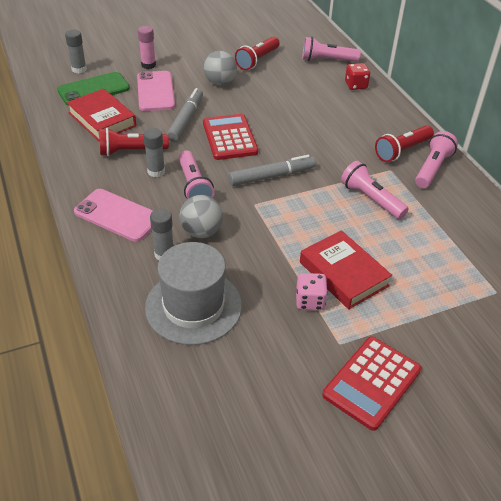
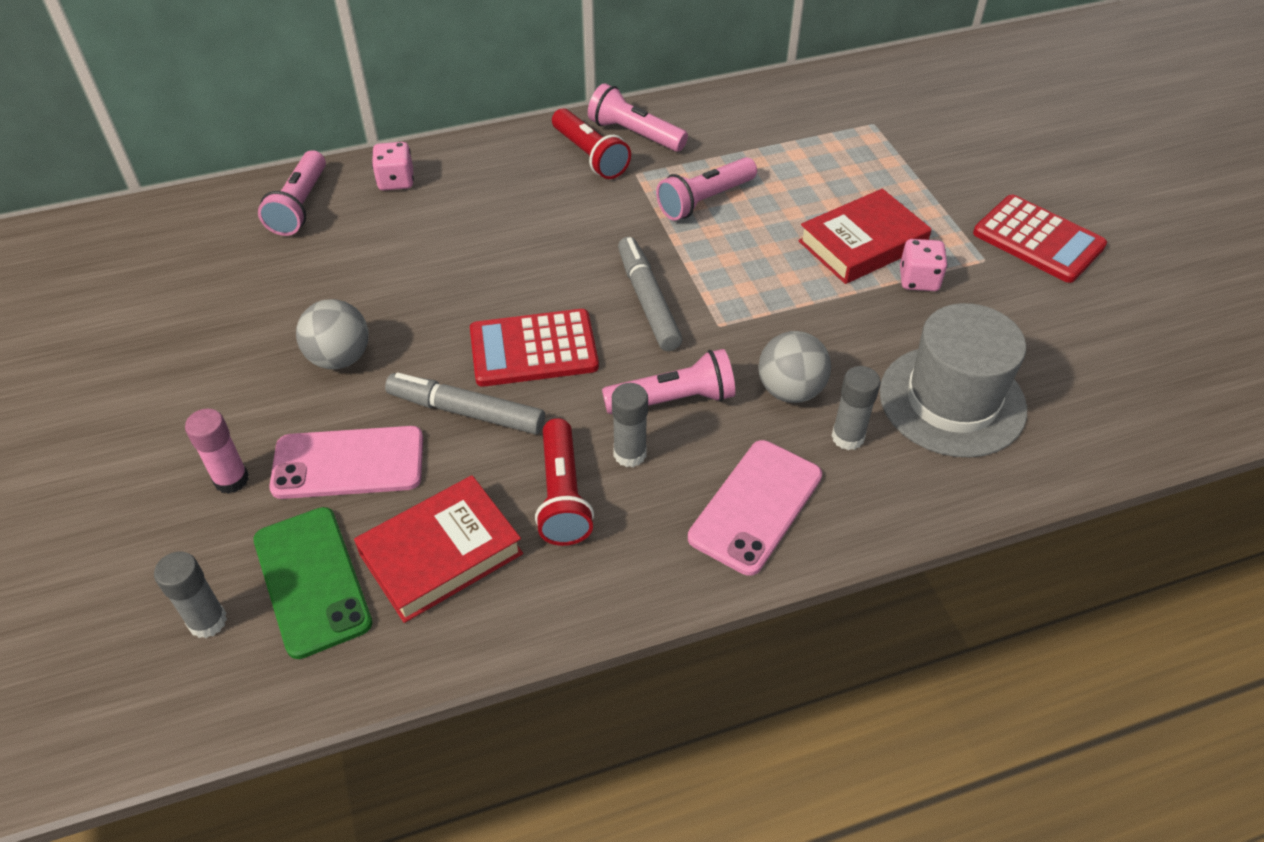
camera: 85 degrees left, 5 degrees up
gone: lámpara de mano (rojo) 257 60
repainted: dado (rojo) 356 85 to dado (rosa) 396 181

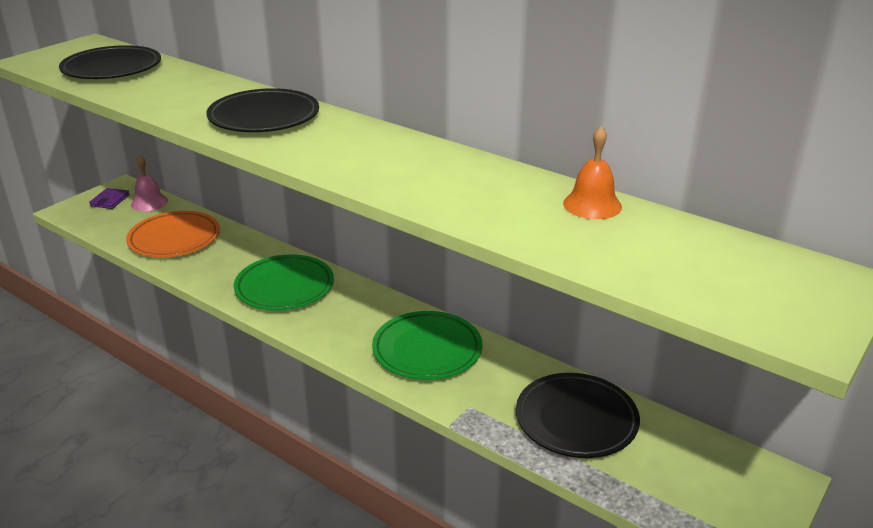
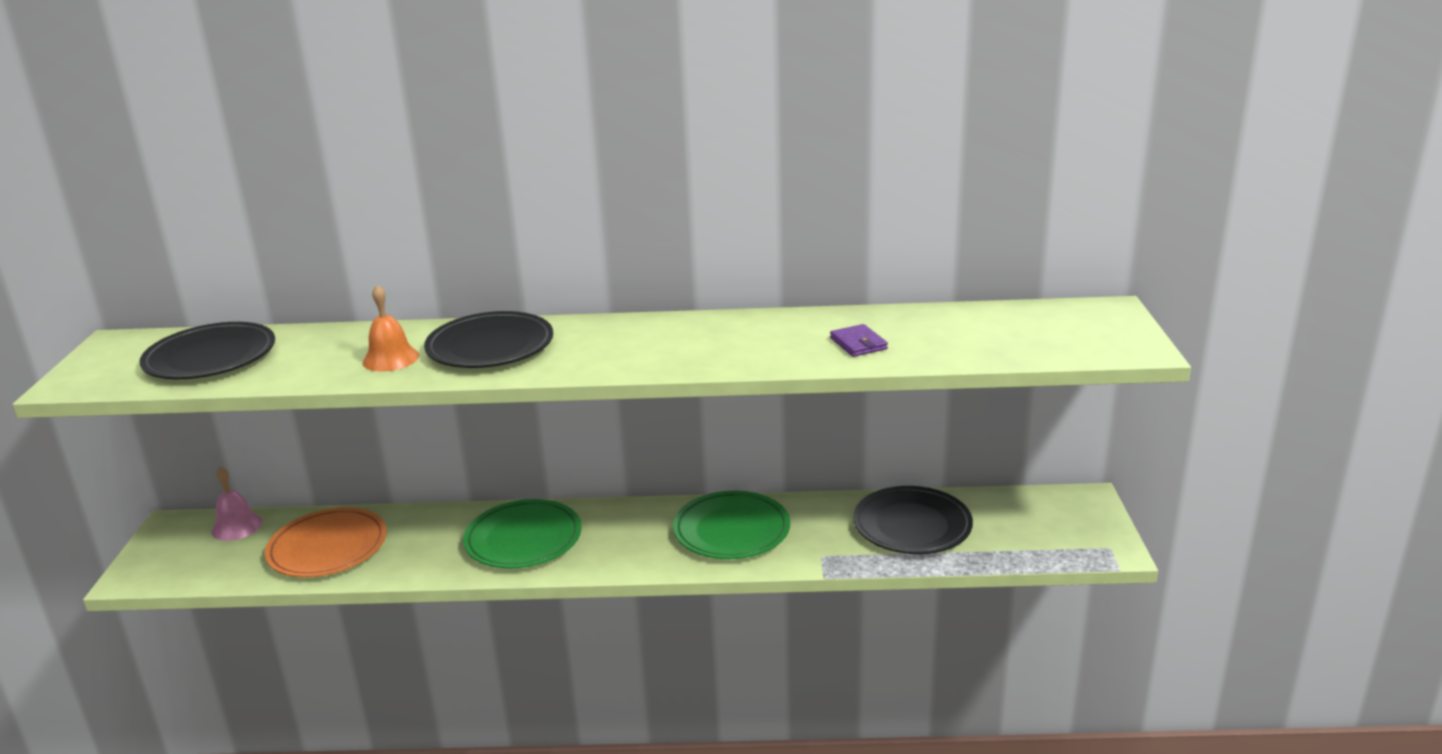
camera: 35 degrees left, 5 degrees down
shifted: cartera (morado) 110 200 to 858 343; campana (naranja) 592 205 to 390 358

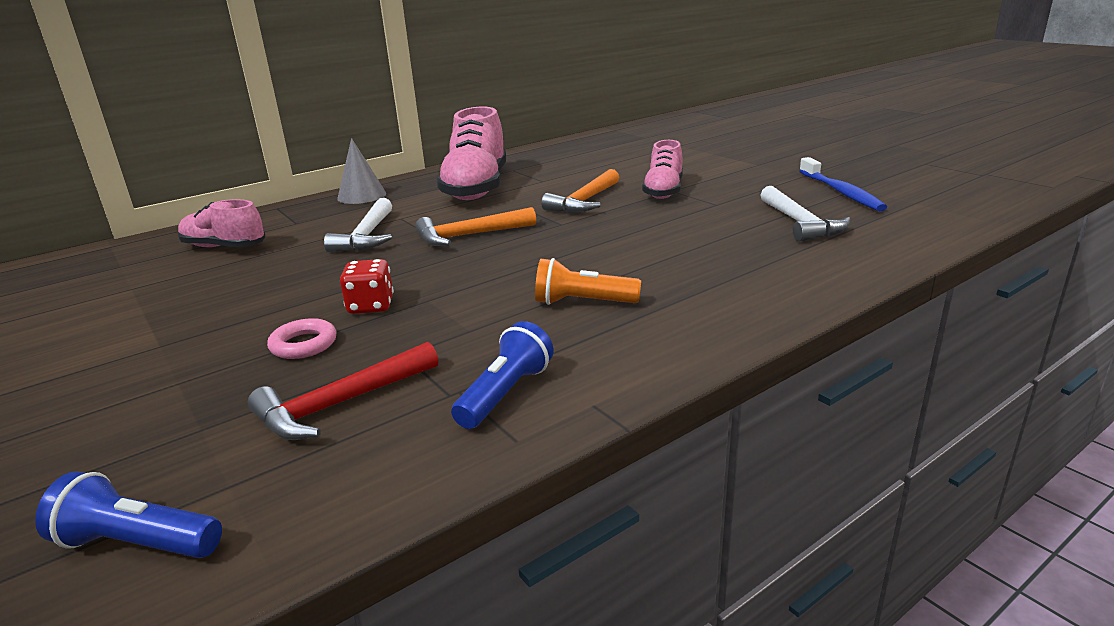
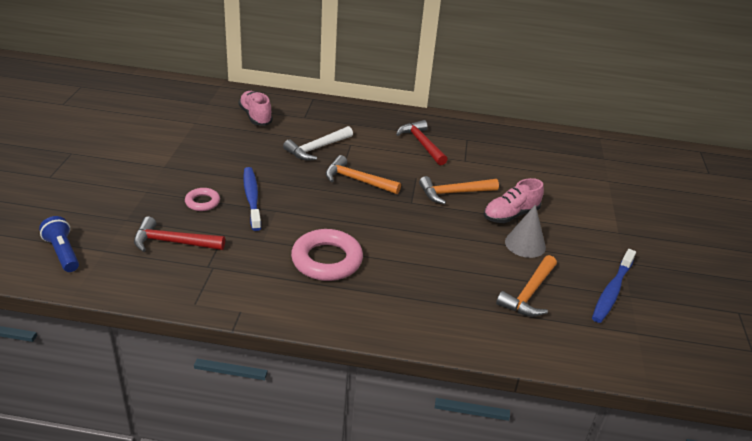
camera: 40 degrees right, 10 degrees up
gone: lámpara de mano (azul) 505 394
shifted: cono (gris) 361 196 to 525 244
swapped: dado (rojo) 371 306 to cepillo de dientes (azul) 252 198; zapato (rosa) 476 188 to martillo (rojo) 421 144; lámpara de mano (naranja) 583 302 to anillo (rosa) 327 260
repainted: martillo (blanco) 800 223 to martillo (naranja) 529 294

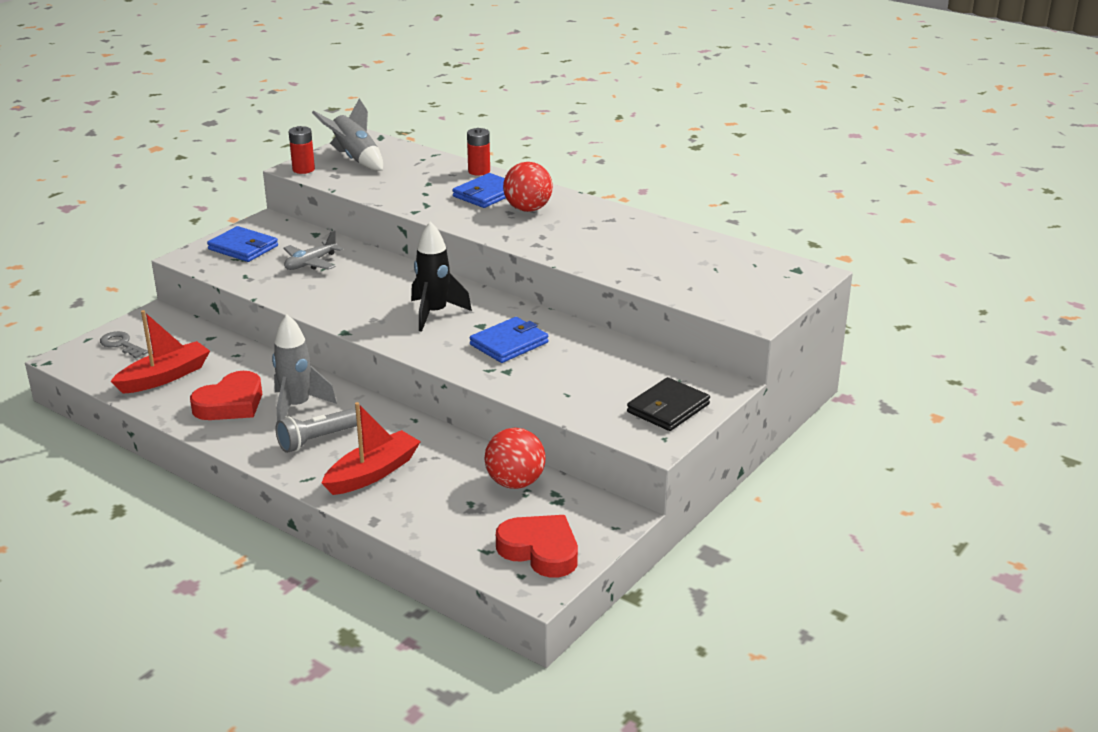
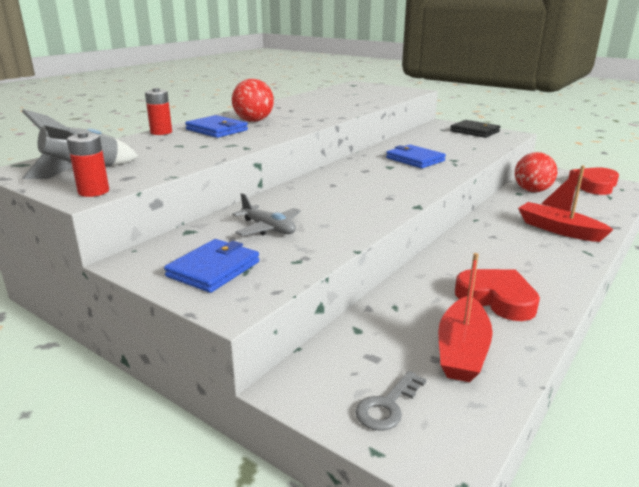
camera: 90 degrees left, 5 degrees down
gone: cohete (gris) 297 407; lámpara de mano (gris) 316 440; cohete (negro) 434 313
rotated: barco (rojo) 165 377 = 462 350 120 degrees counterclockwise

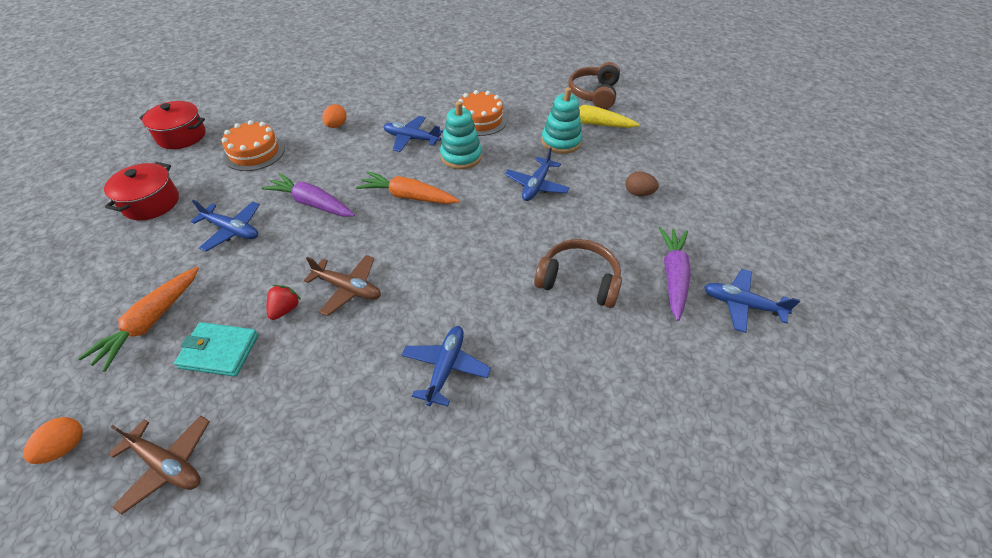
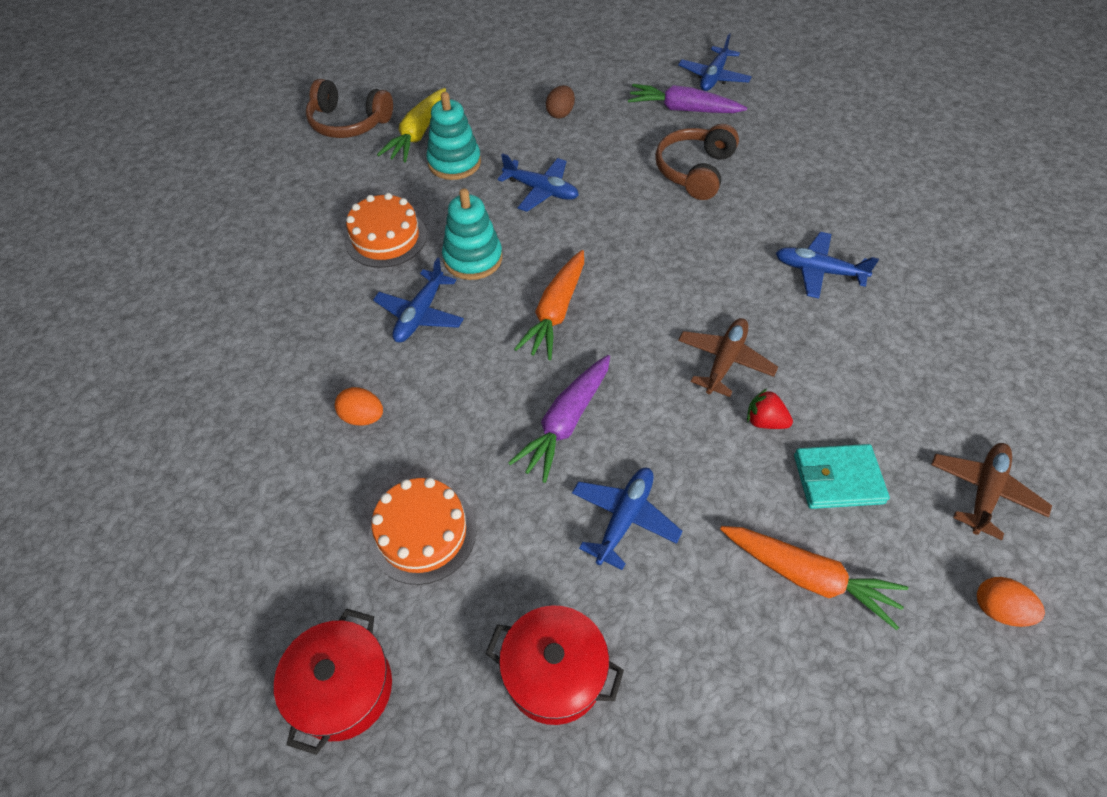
camera: 85 degrees left, 5 degrees up
rotated: cartera (turquesa) 219 351 = 838 479 75 degrees clockwise

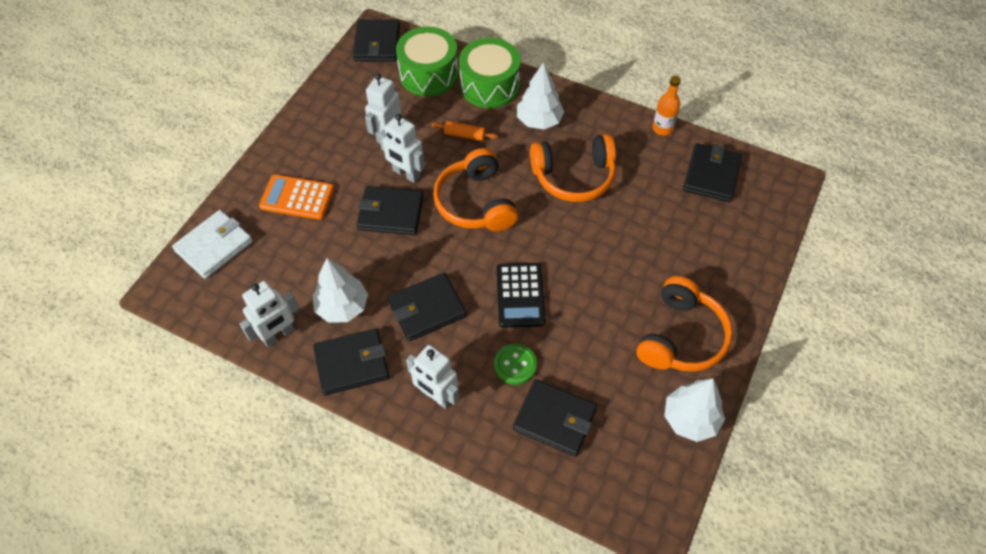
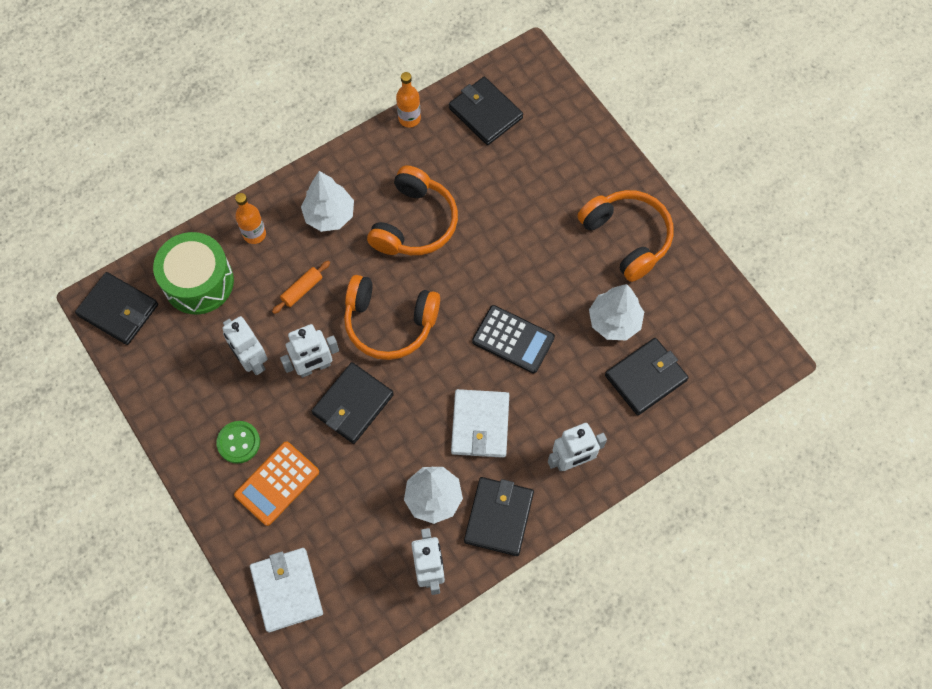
camera: 60 degrees left, 10 degrees up
shifted: botón (verde) 515 365 to 238 442; árbol (blanco) 690 419 to 614 321
swapped: tambor (verde) 489 86 to botella (naranja) 254 234
repainted: cartera (negro) 427 309 to cartera (blanco) 480 425

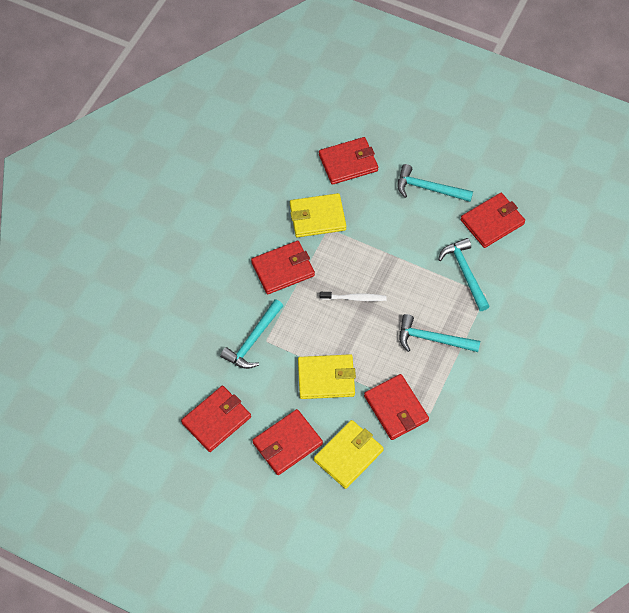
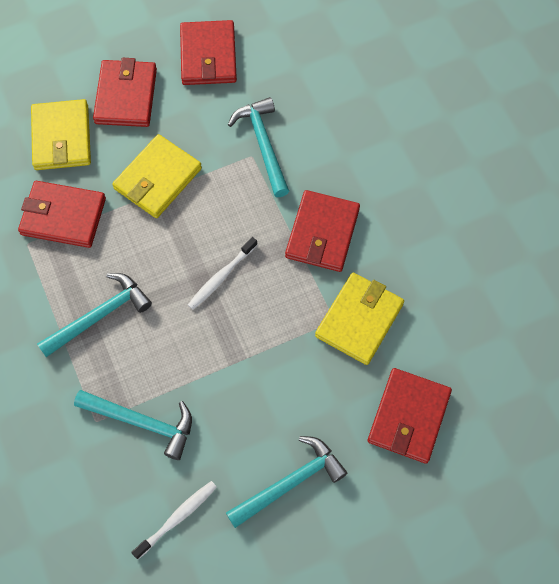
camera: 130 degrees right, 5 degrees up
swapped: cartera (rojo) 492 222 to cepillo de dientes (blanco) 177 518

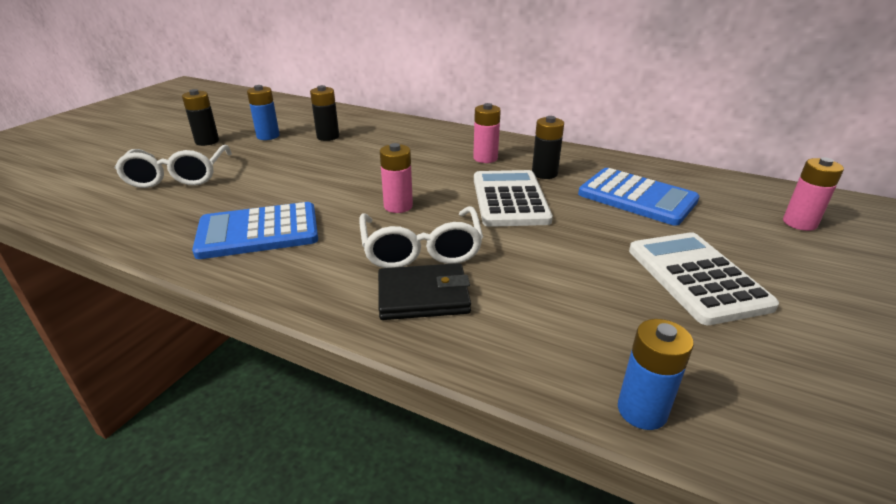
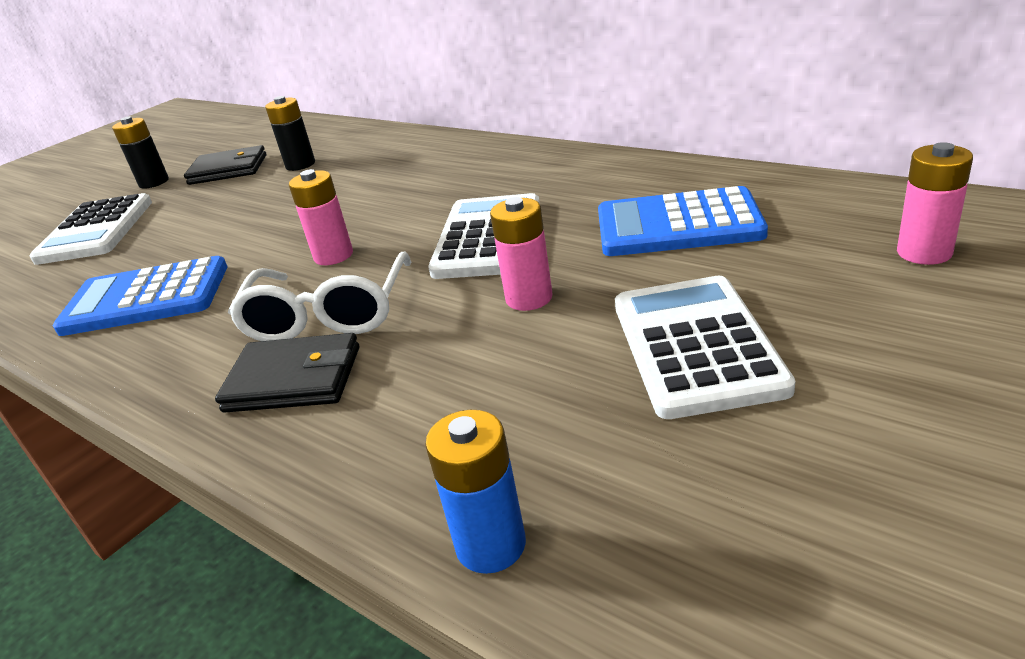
camera: 15 degrees right, 0 degrees up
gone: pila (negro) 544 173
shifted: pila (rosa) 485 158 to 529 298
swapped: gafas (blanco) 178 176 to calculadora (blanco) 96 230; pila (azul) 268 136 to cartera (negro) 228 170
rotated: calculadora (azul) 637 197 = 678 225 135 degrees clockwise

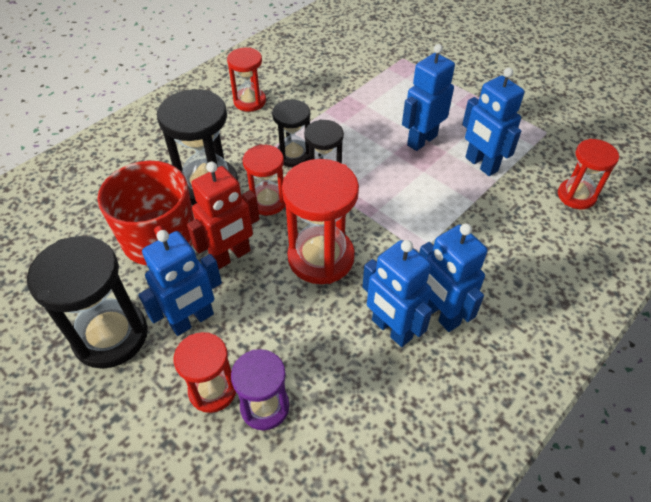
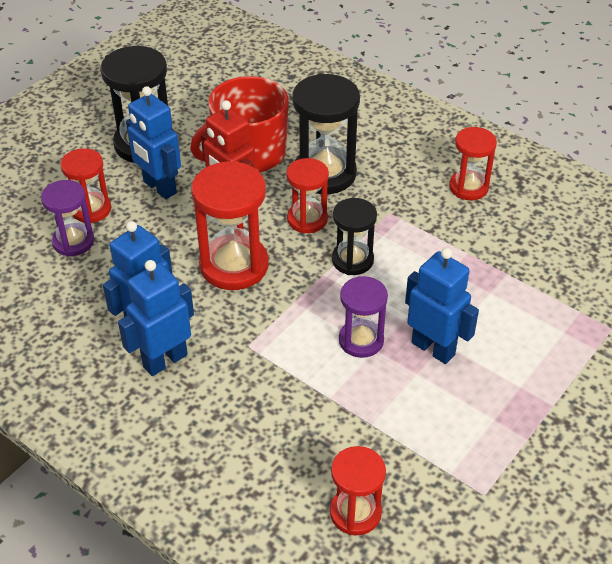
camera: 85 degrees right, 5 degrees down
gone: reloj de arena (negro) 293 155; robot (azul) 481 164
new: reloj de arena (morado) 361 340

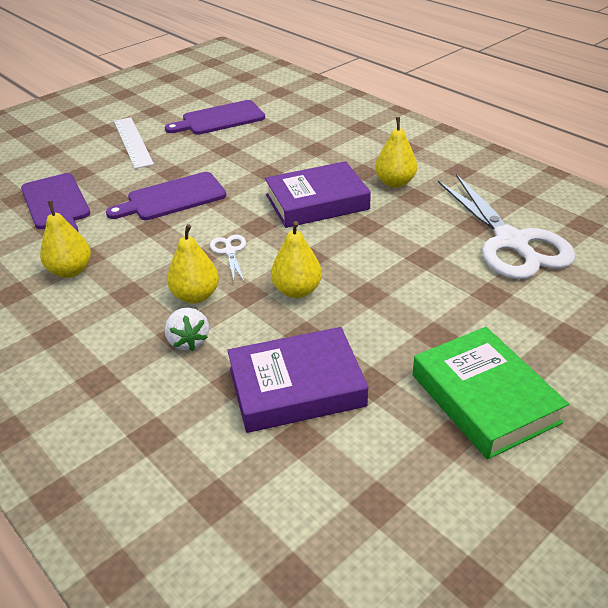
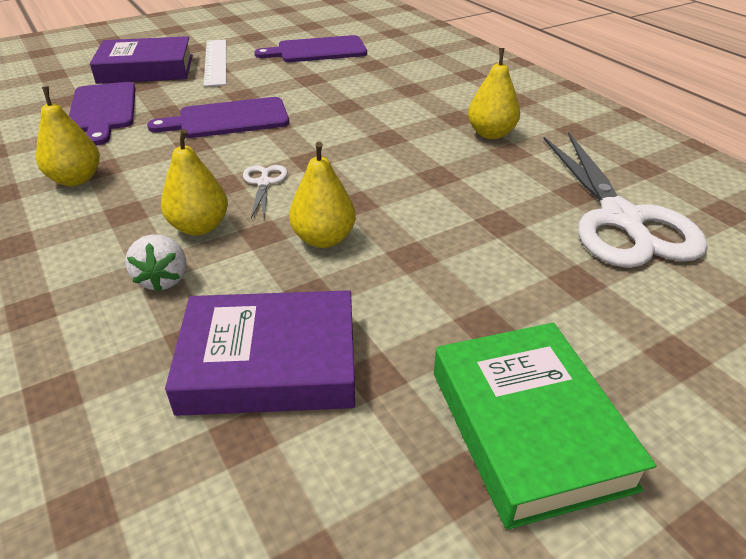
camera: 10 degrees right, 0 degrees up
shifted: libro (morado) 317 202 to 146 69

